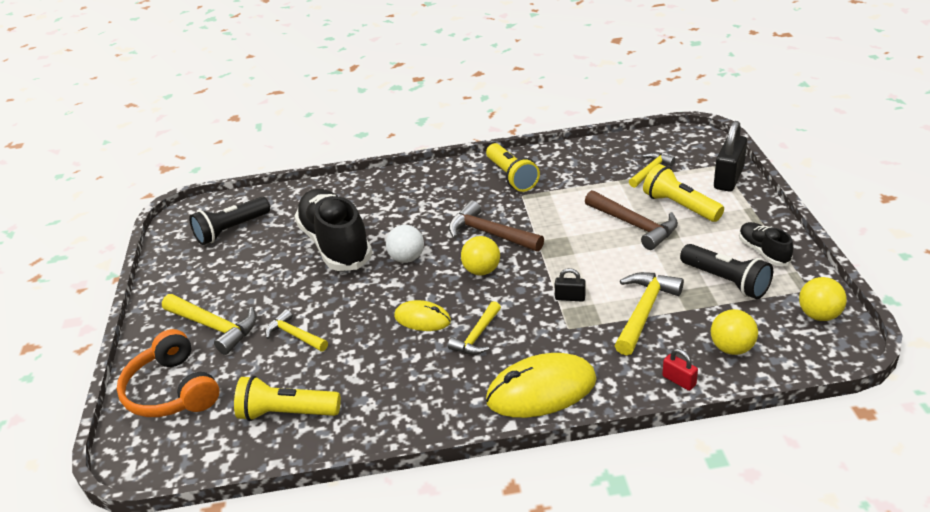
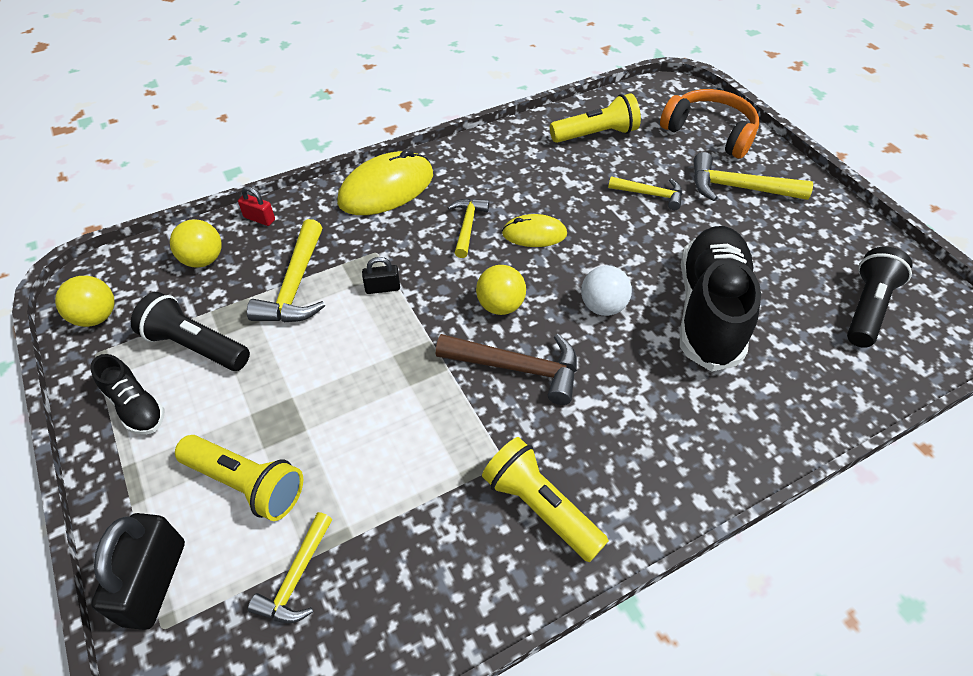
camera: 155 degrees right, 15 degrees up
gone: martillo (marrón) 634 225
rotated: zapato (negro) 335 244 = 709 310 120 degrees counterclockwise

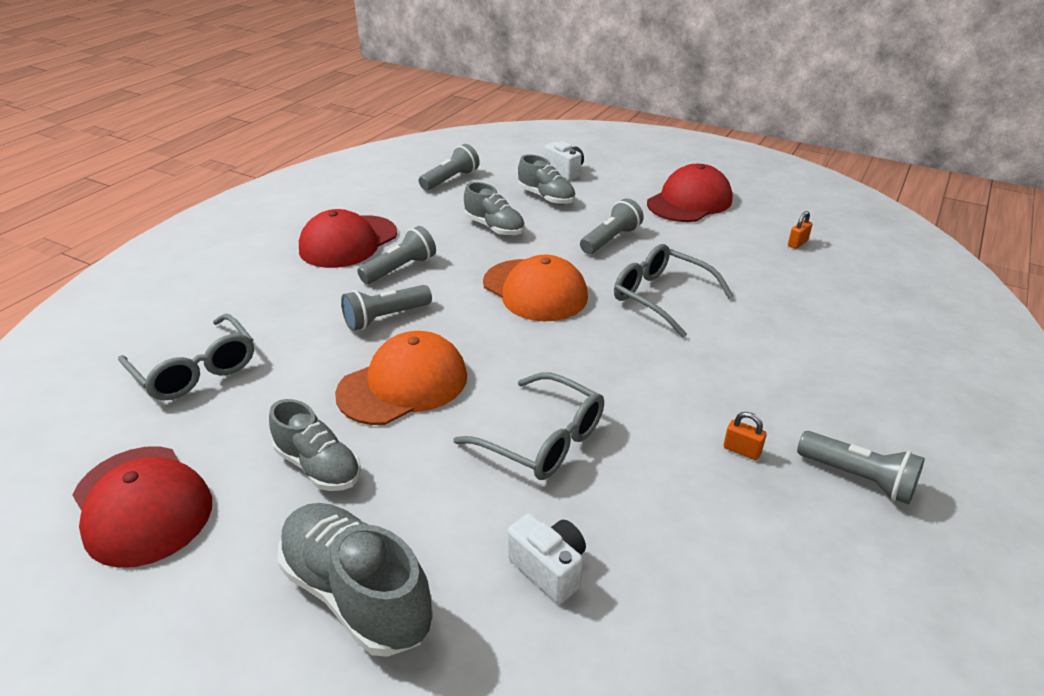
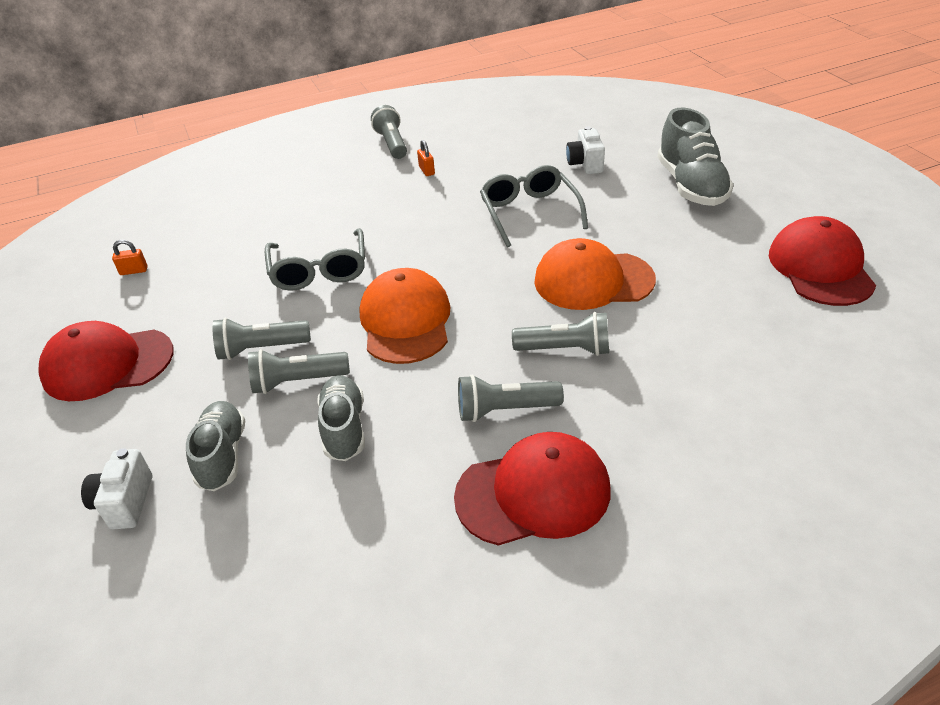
camera: 140 degrees left, 5 degrees up
gone: gafas (gris) 195 370; zapato (gris) 319 466
shifted: lámpara de mano (gris) 450 180 to 298 381

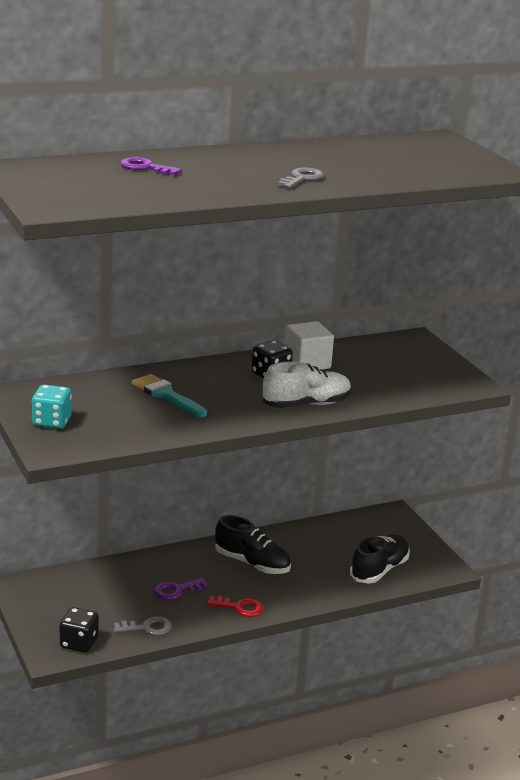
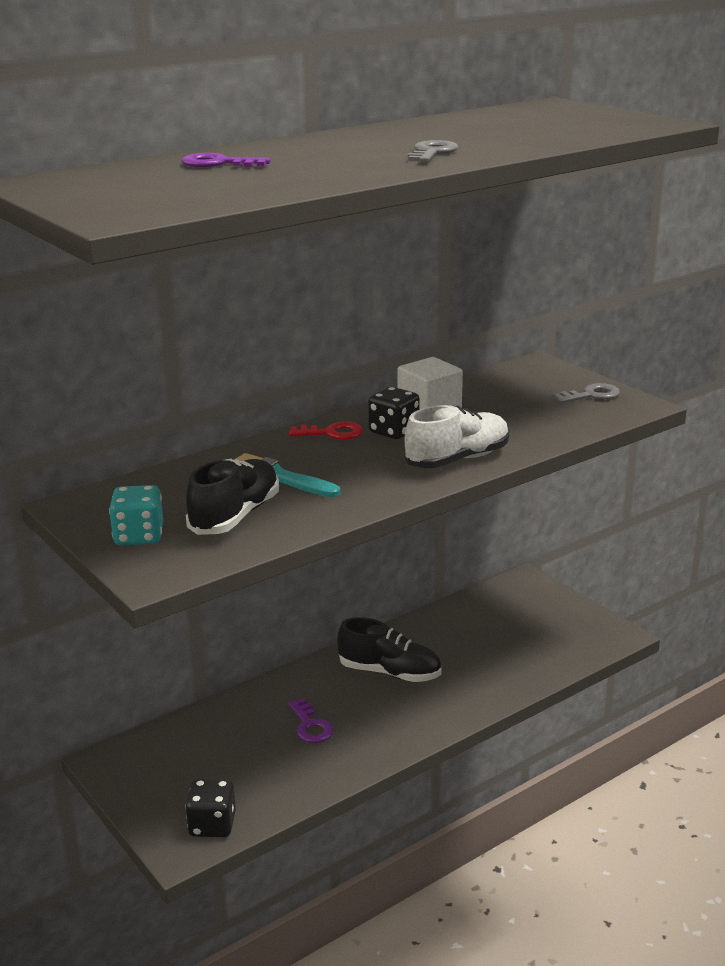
camera: 10 degrees left, 0 degrees up
shifted: llave (gris) 147 628 to 592 395; llave (rojo) 239 607 to 332 433; zapato (negro) 379 570 to 235 516
rotated: llave (morado) 176 590 = 310 726 75 degrees counterclockwise

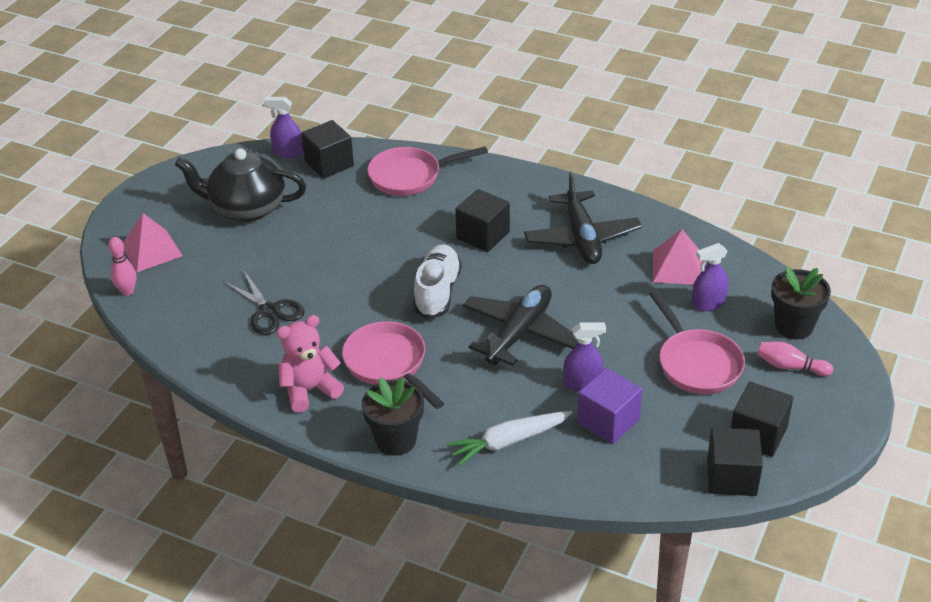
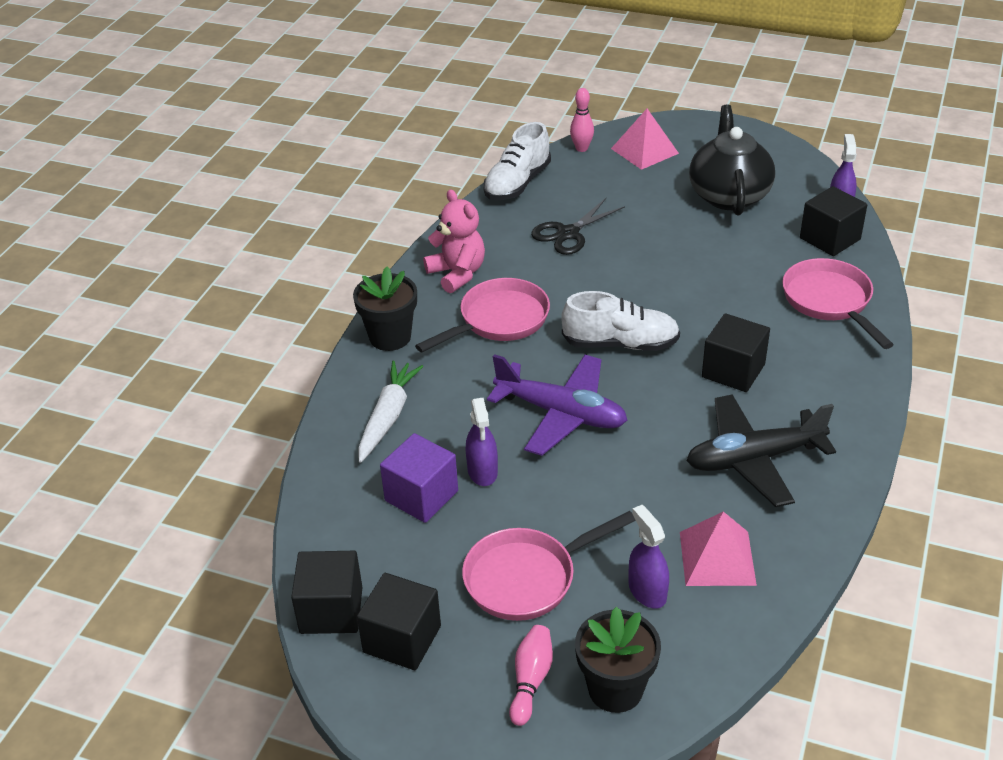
camera: 85 degrees right, 0 degrees up
new: zapato (blanco) 517 183
repainted: avión (negro) 519 333 to avión (morado) 561 414
rotated: zanahoria (blanco) 508 442 = 388 417 45 degrees clockwise

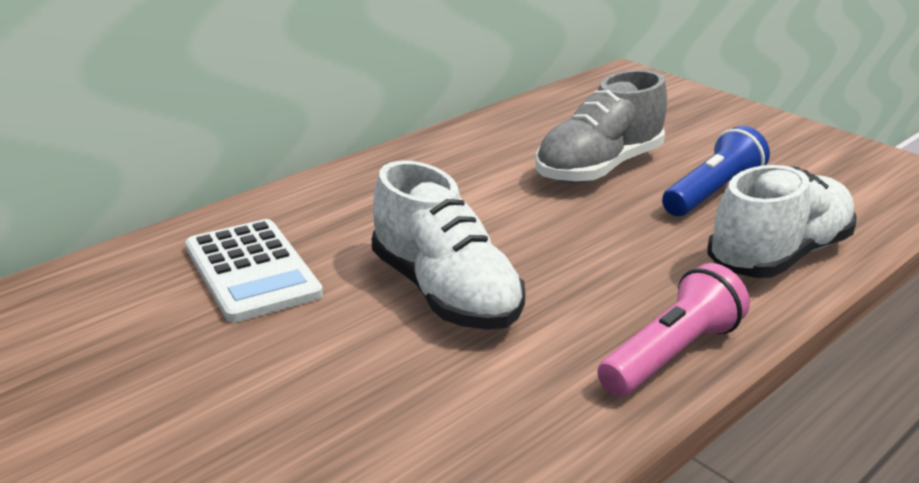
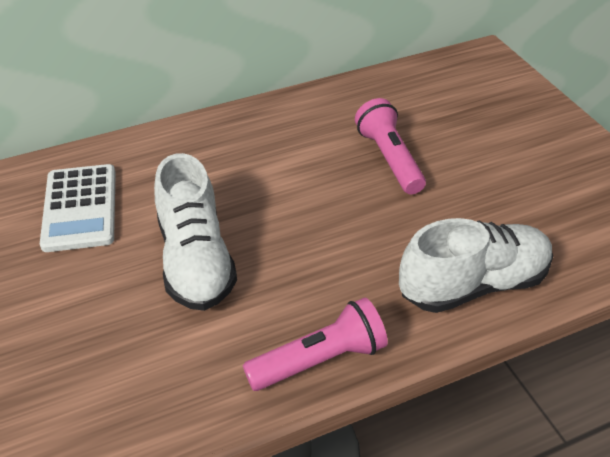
camera: 20 degrees right, 15 degrees up
gone: lámpara de mano (azul) 712 193
swapped: zapato (gris) 599 168 to lámpara de mano (rosa) 389 159

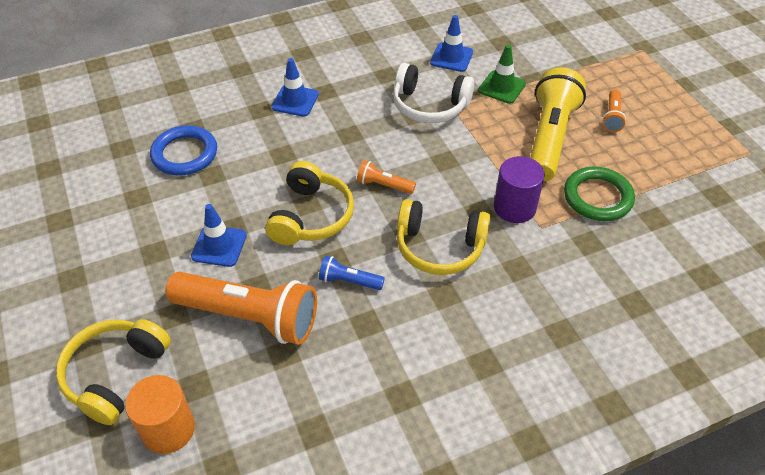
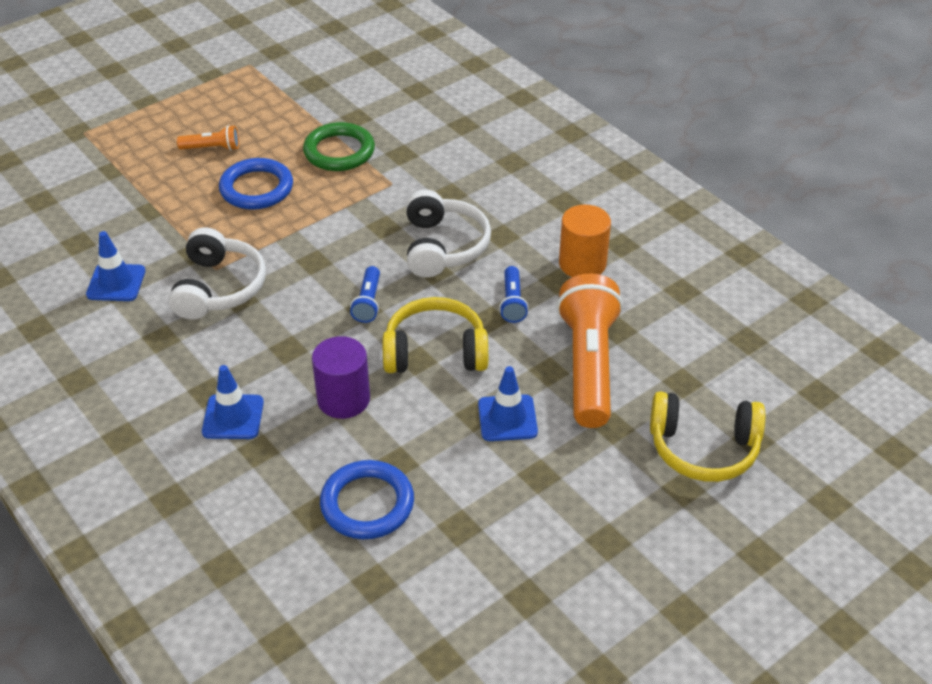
camera: 105 degrees left, 5 degrees down
gone: cono de tráfico (verde) 502 87
shifted: cilindro (naranja) 168 429 to 582 264; cilindro (morado) 514 207 to 343 399
swapped: lámpara de mano (amarillo) 550 138 to anillo (azul) 256 188
repainted: lámpara de mano (naranja) 384 185 to lámpara de mano (azul) 368 302; auriculares (amarillo) 439 247 to auriculares (blanco) 443 246

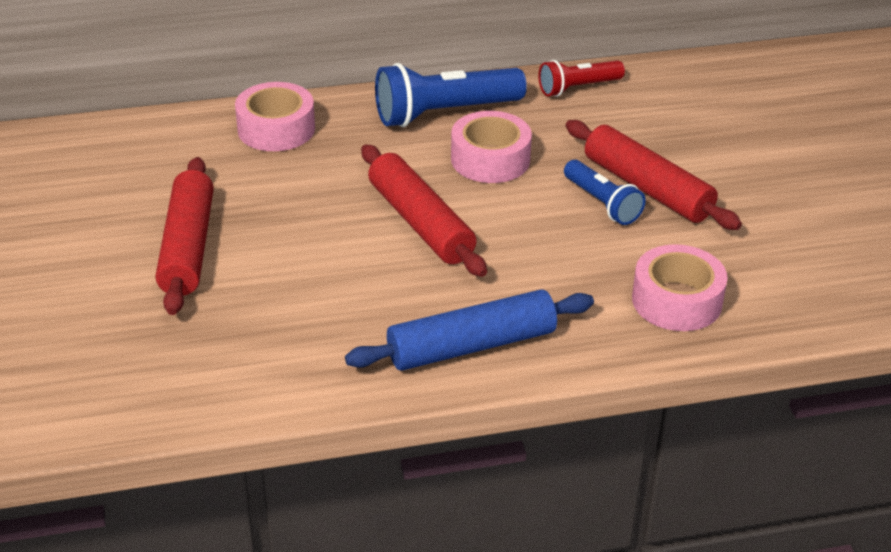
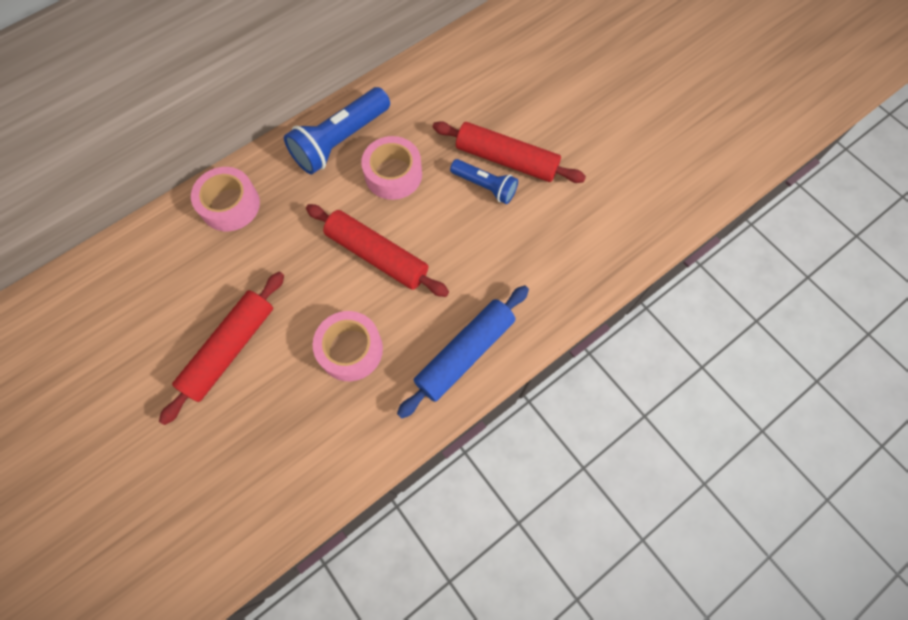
camera: 25 degrees left, 30 degrees up
gone: lámpara de mano (rojo) 578 88
shifted: cinta adhesiva (rosa) 677 300 to 350 349
rotated: rodillo (rojo) 187 247 = 230 349 60 degrees clockwise

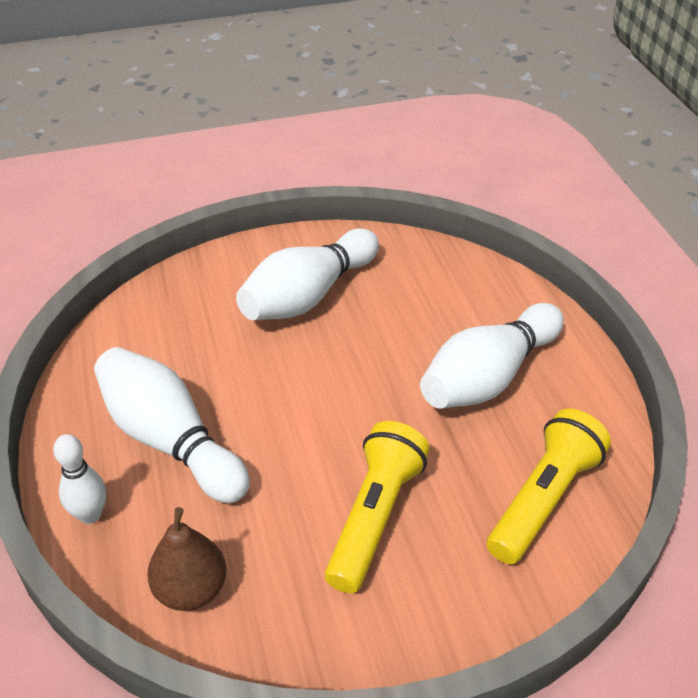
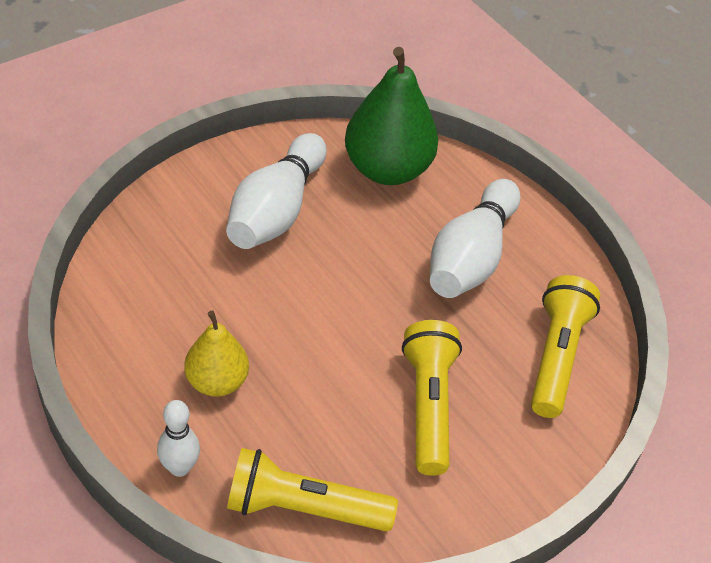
camera: 25 degrees left, 5 degrees up
new: pera (verde) 387 169
swapped: bolo (blanco) 170 440 to pera (amarillo) 217 382; pera (marrón) 191 590 to lámpara de mano (amarillo) 304 508

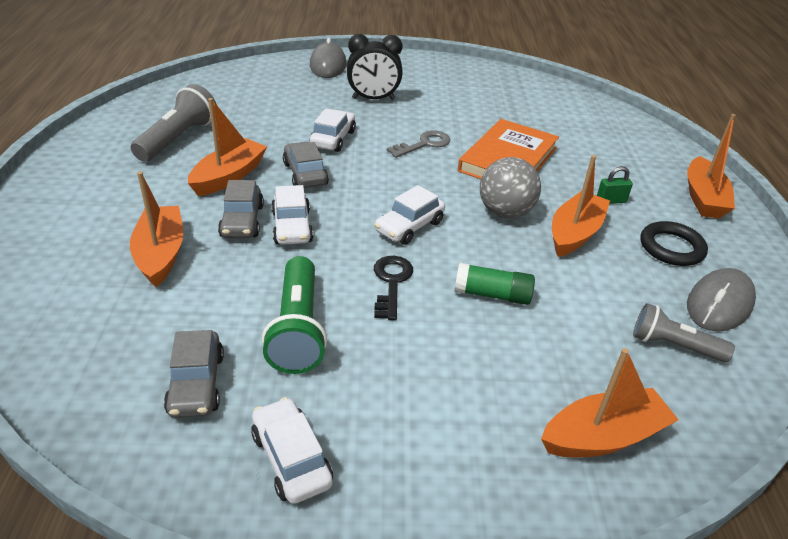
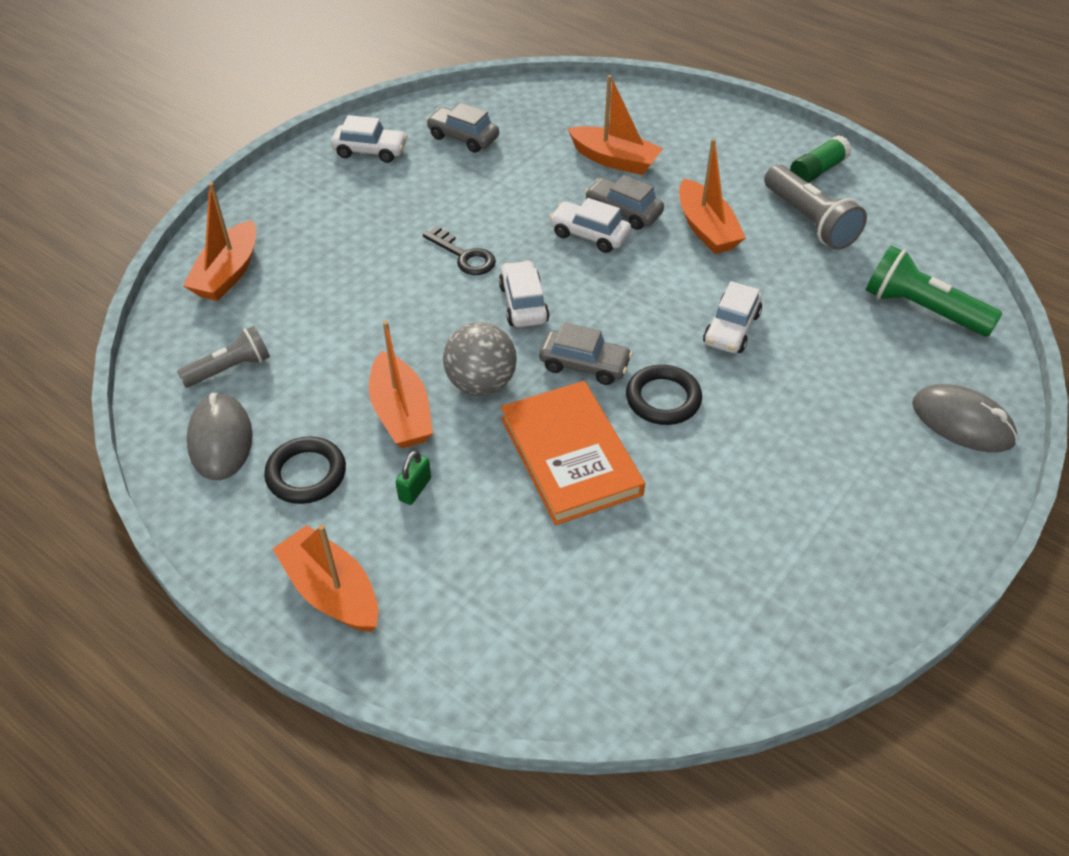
camera: 130 degrees right, 10 degrees up
gone: despertador (negro) 373 99
shifted: lámpara de mano (verde) 297 329 to 921 309; coche (gris) 305 174 to 584 365; barra de pegamento (verde) 492 294 to 817 170
swapped: llave (gris) 424 144 to anillo (negro) 663 399
rotated: coche (blanco) 333 139 = 731 329 60 degrees clockwise

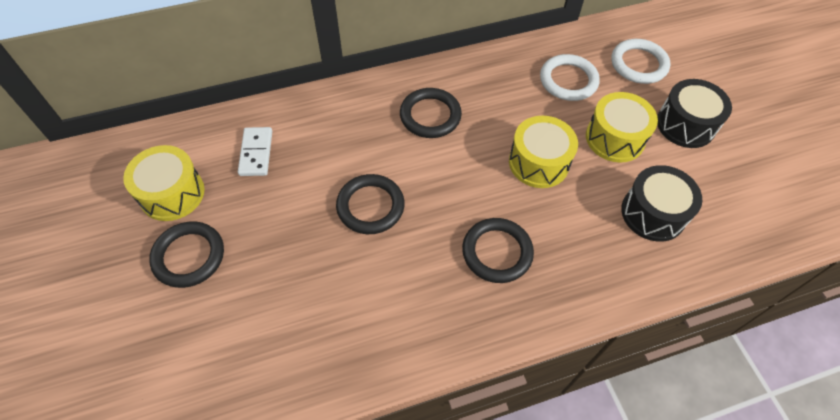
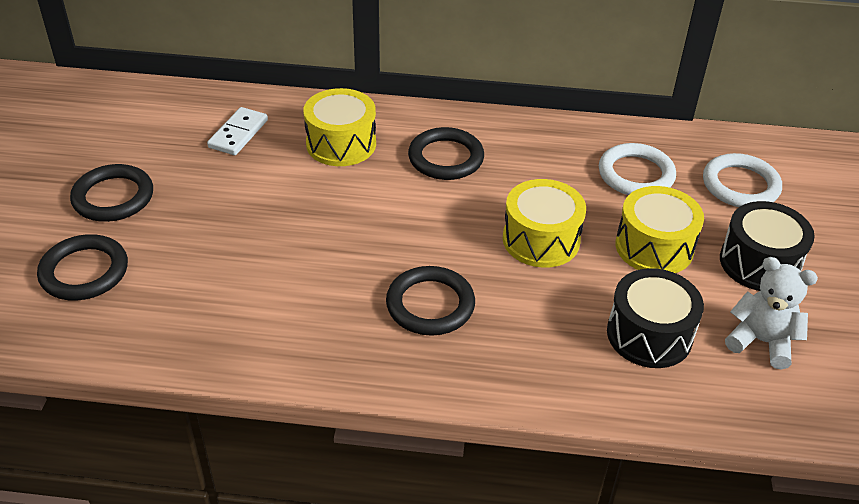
camera: 25 degrees right, 15 degrees down
new: osito (blanco) 761 341
shifted: tambor (amarillo) 172 193 to 341 144; anillo (negro) 370 206 to 84 272

